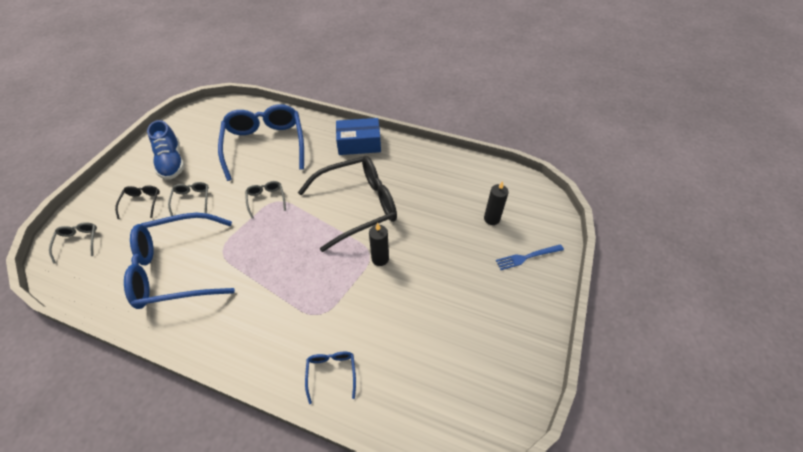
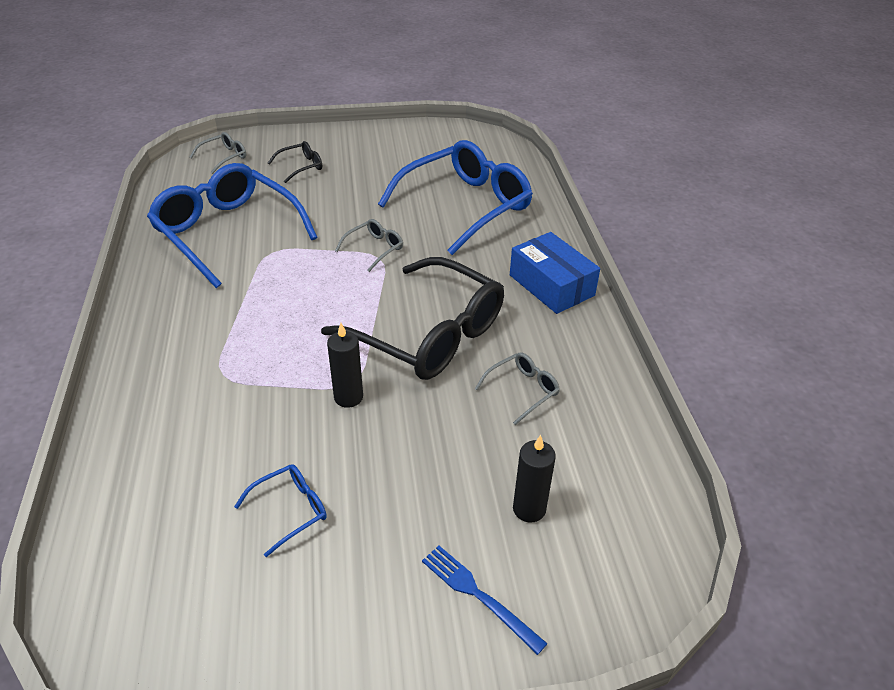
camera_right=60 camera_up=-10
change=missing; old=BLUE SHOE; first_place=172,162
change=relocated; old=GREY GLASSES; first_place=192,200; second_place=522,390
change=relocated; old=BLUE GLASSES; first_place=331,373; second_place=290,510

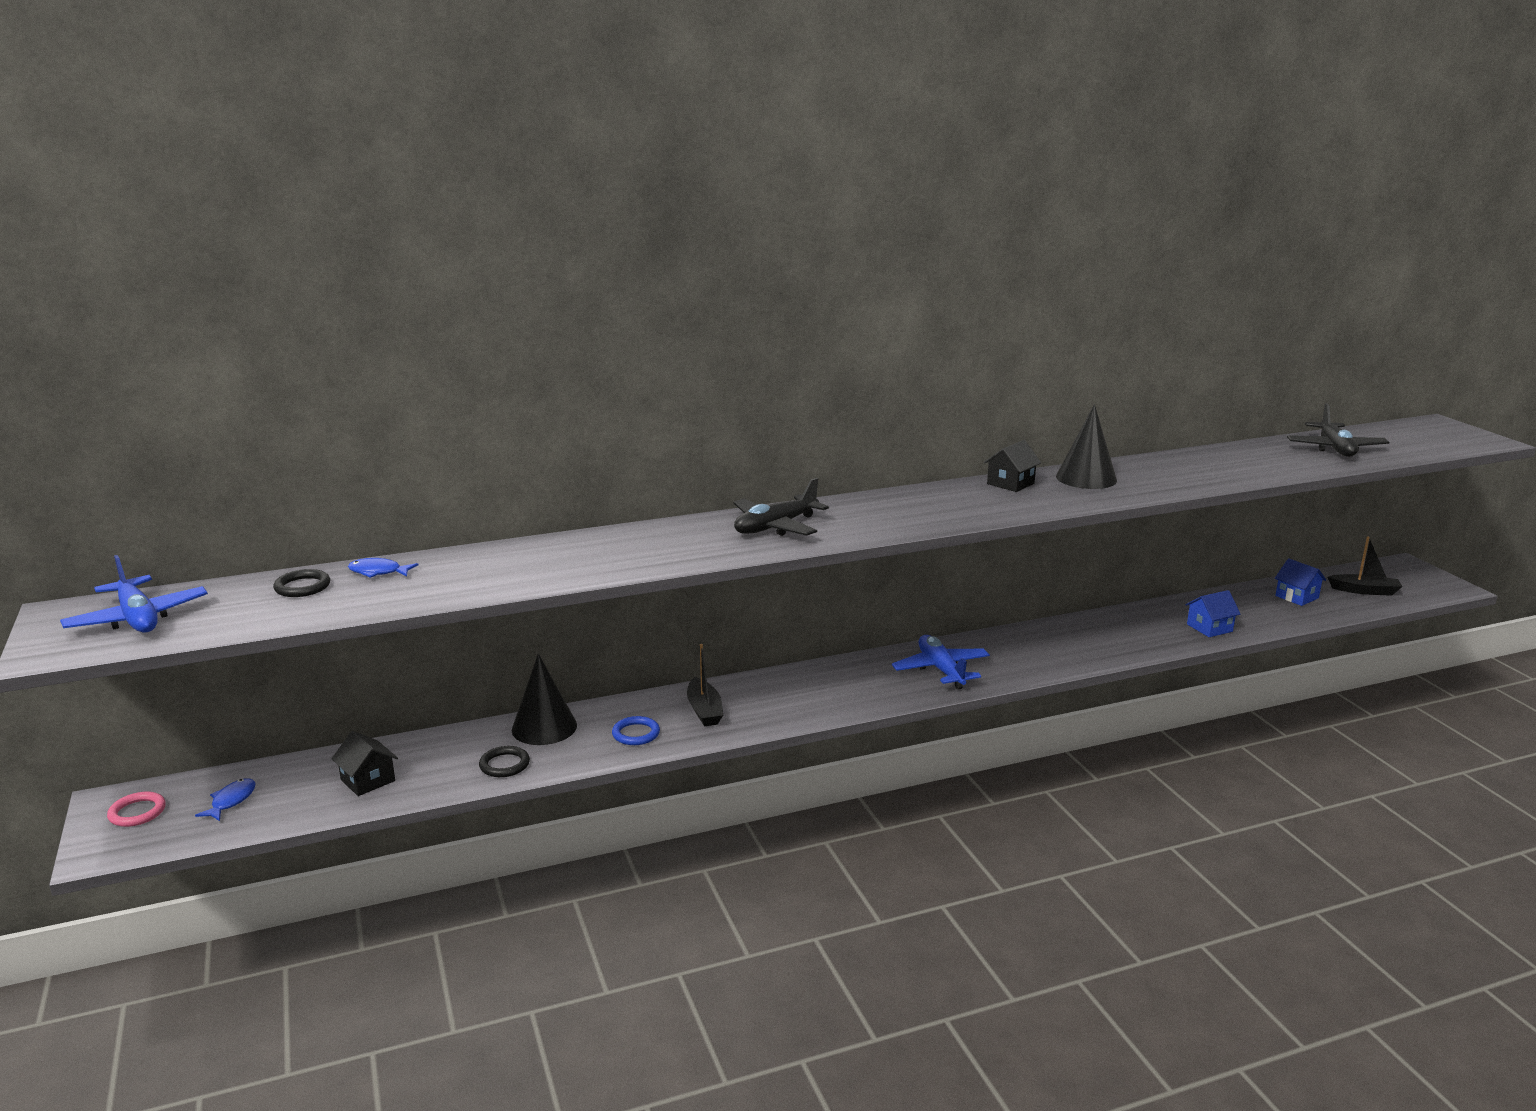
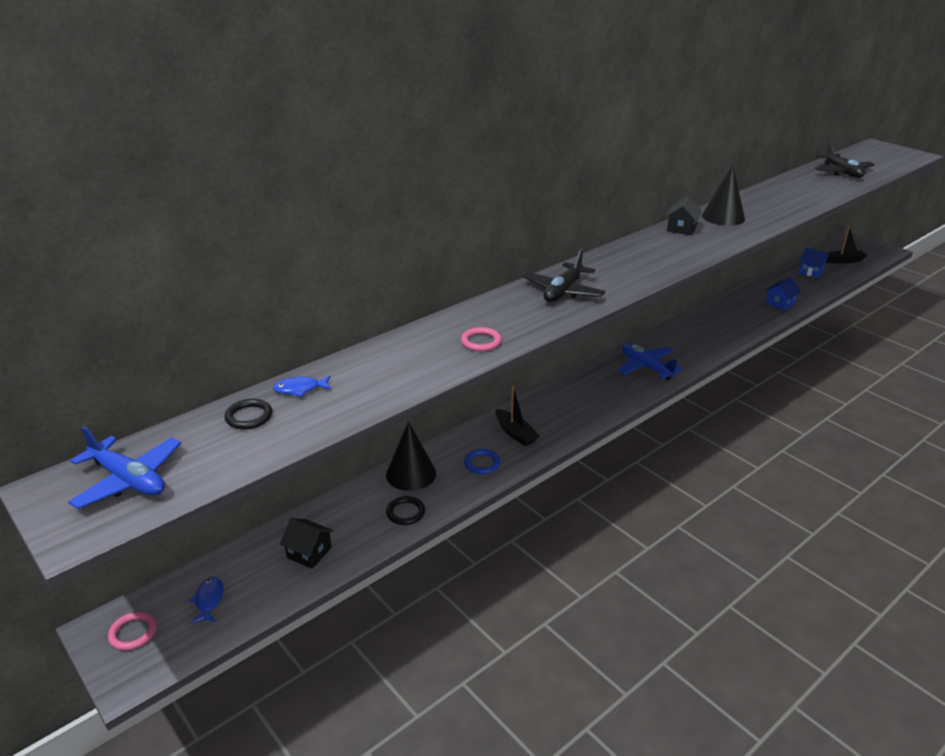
camera_right=-20 camera_up=10
change=appeared; new=PINK RING; second_place=481,342

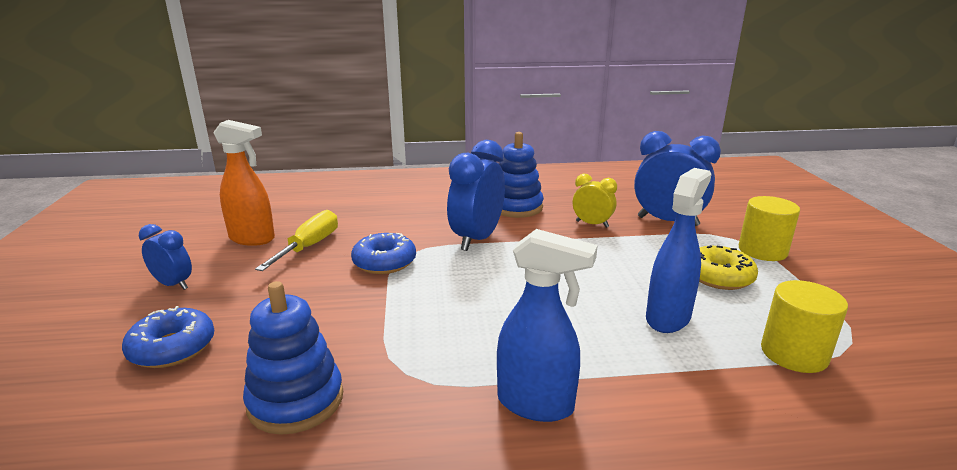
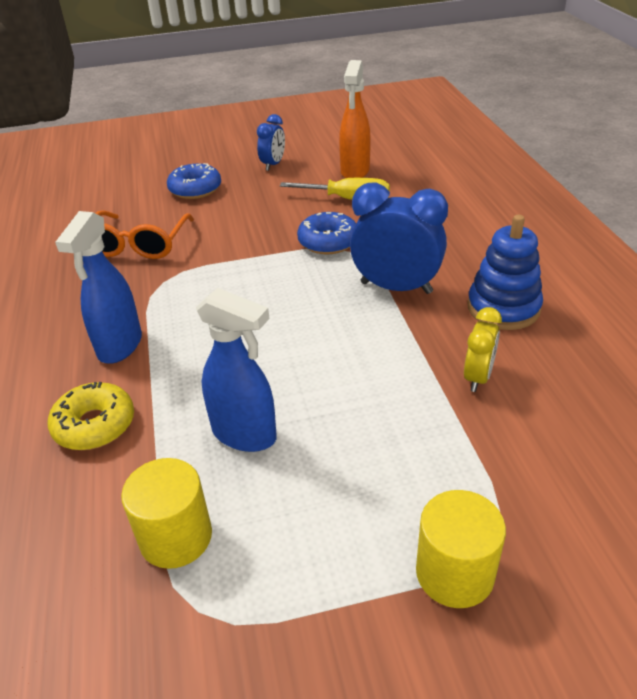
camera_right=85 camera_up=15
change=missing; old=BLUE CLOCK; first_place=667,221
change=relocated; old=YELLOW DONUT; first_place=719,277; second_place=94,425
change=exchanged; old=BLUE STACKING TOY; new=ORANGE GLASSES; first_place=296,400; second_place=138,245

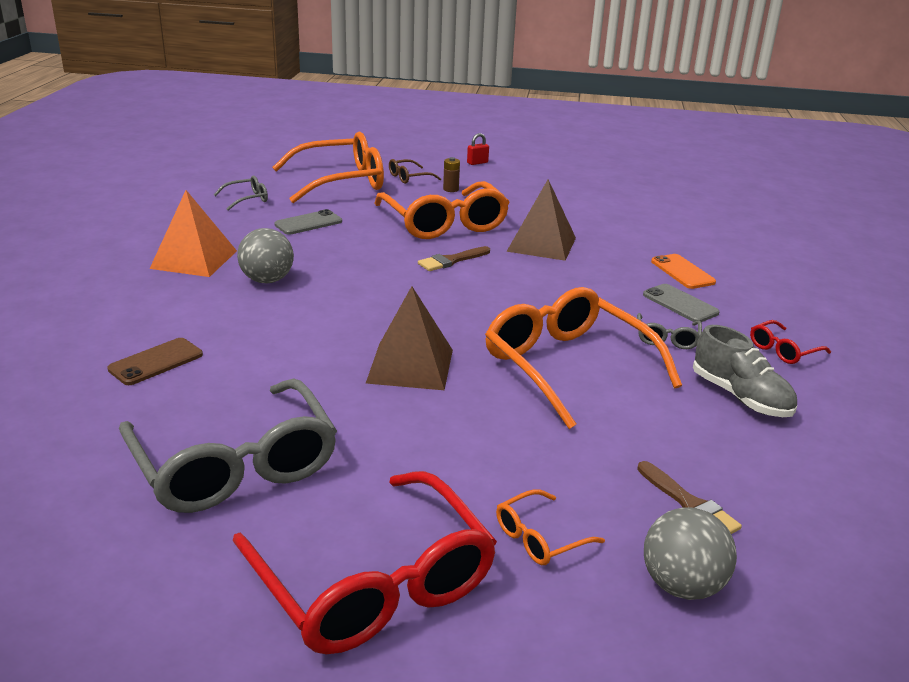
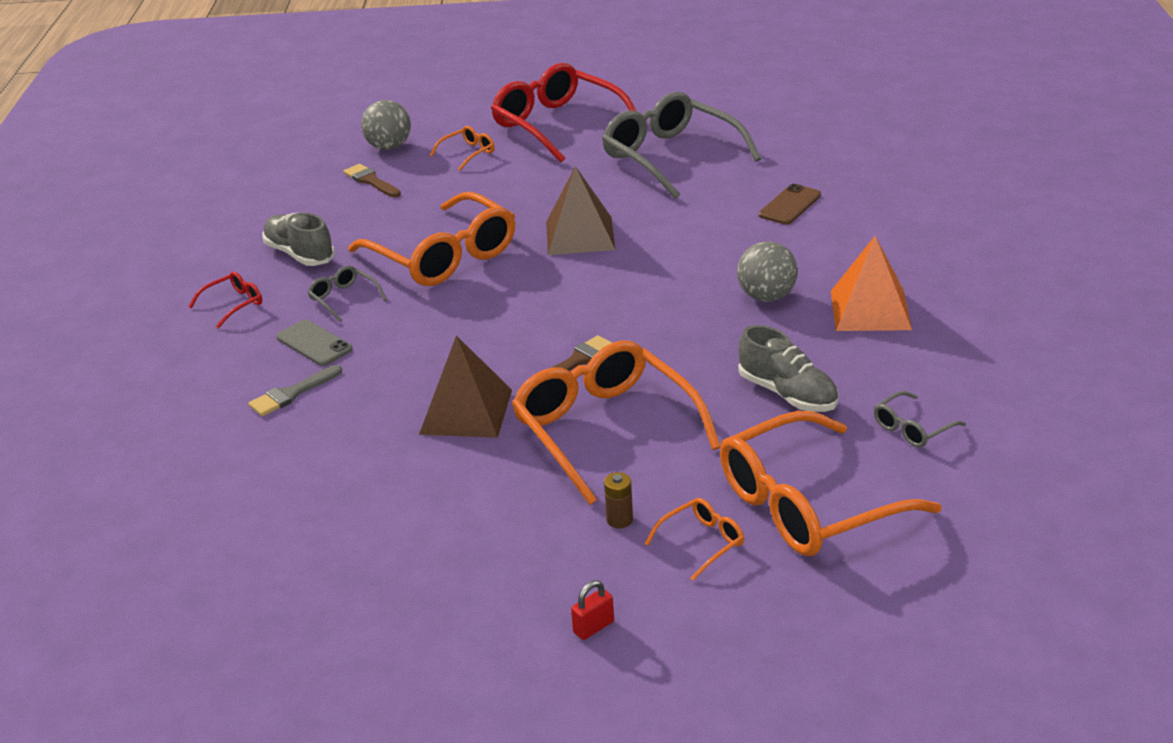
camera_right=175 camera_up=5
change=exchanged; old=GREY PHONE; new=GREY SHOE; first_place=308,223; second_place=788,394
change=exchanged; old=ORANGE PHONE; new=GREY BRUSH; first_place=682,272; second_place=292,394
change=colour; old=BROWN GLASSES; new=ORANGE GLASSES; first_place=409,177; second_place=702,543
change=spun; old=GREY GLASSES; first_place=667,338; second_place=344,299; degrees=-45

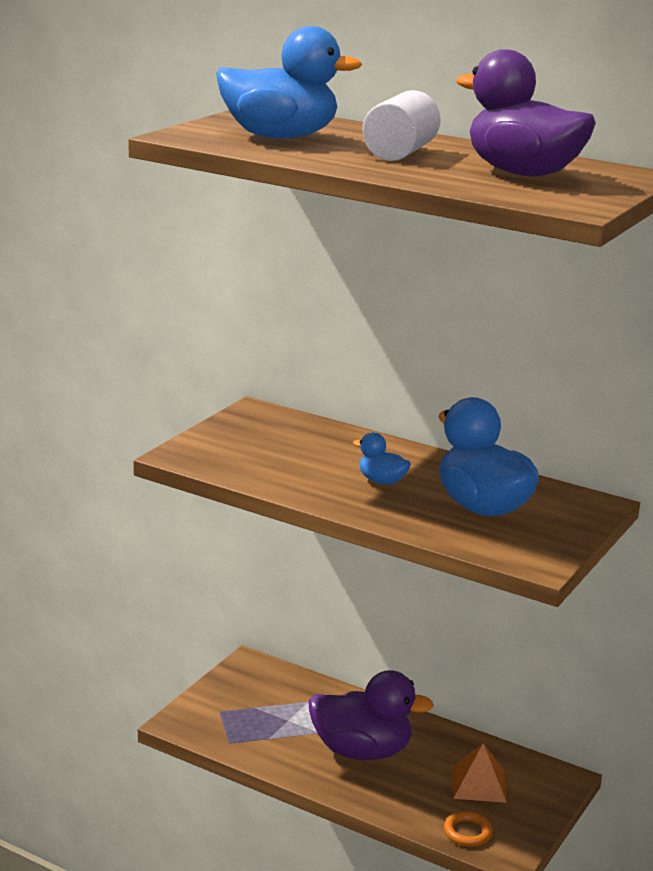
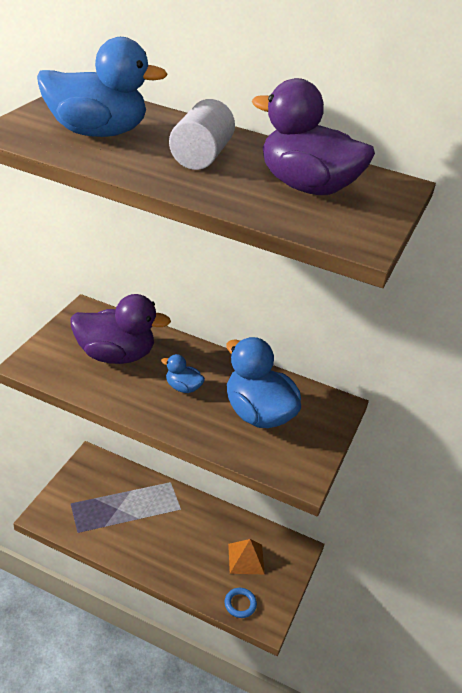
camera_right=-10 camera_up=15
change=relocated; old=PURPLE DUCK; first_place=362,751; second_place=115,355
change=colour; old=ORANGE RING; new=BLUE RING; first_place=467,832; second_place=240,604

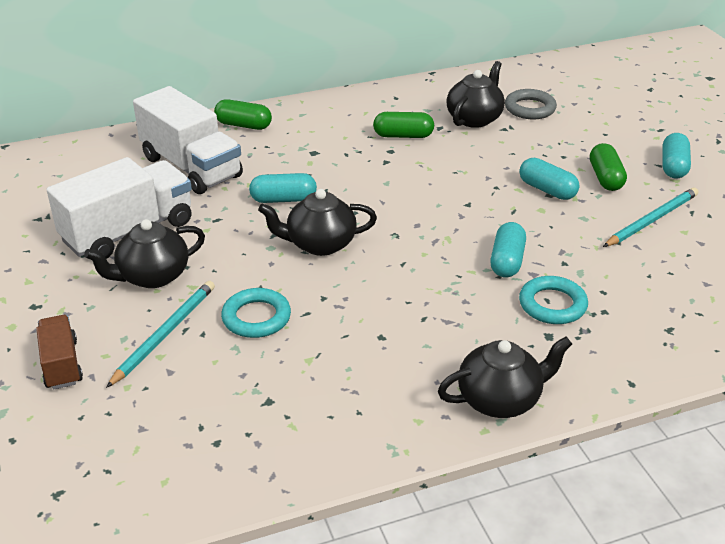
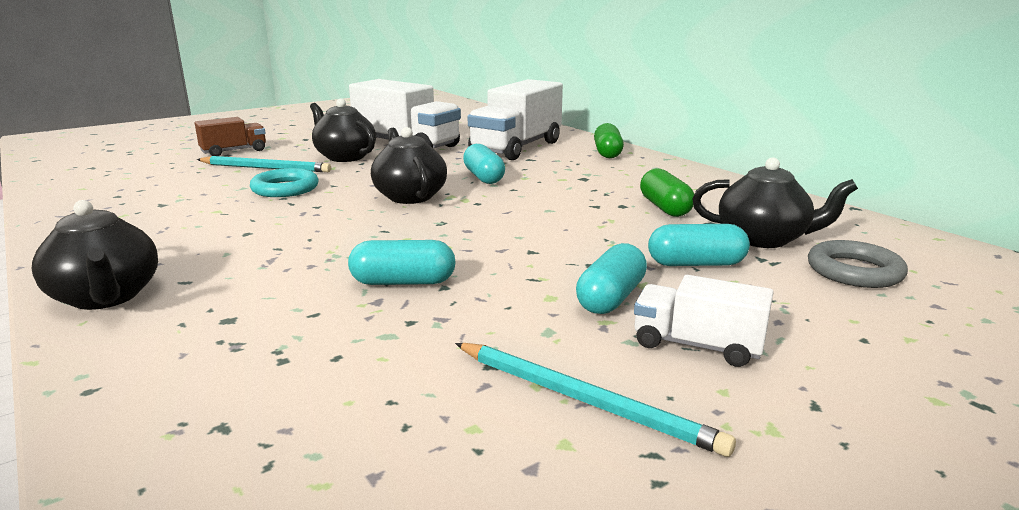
camera_right=75 camera_up=-15
change=missing; old=TURQUOISE RING; first_place=552,305
change=relocated; old=TURQUOISE CAPSULE; first_place=673,166; second_place=696,264
change=exchanged; old=GREEN CAPSULE; new=WHITE TRUCK; first_place=605,178; second_place=697,345

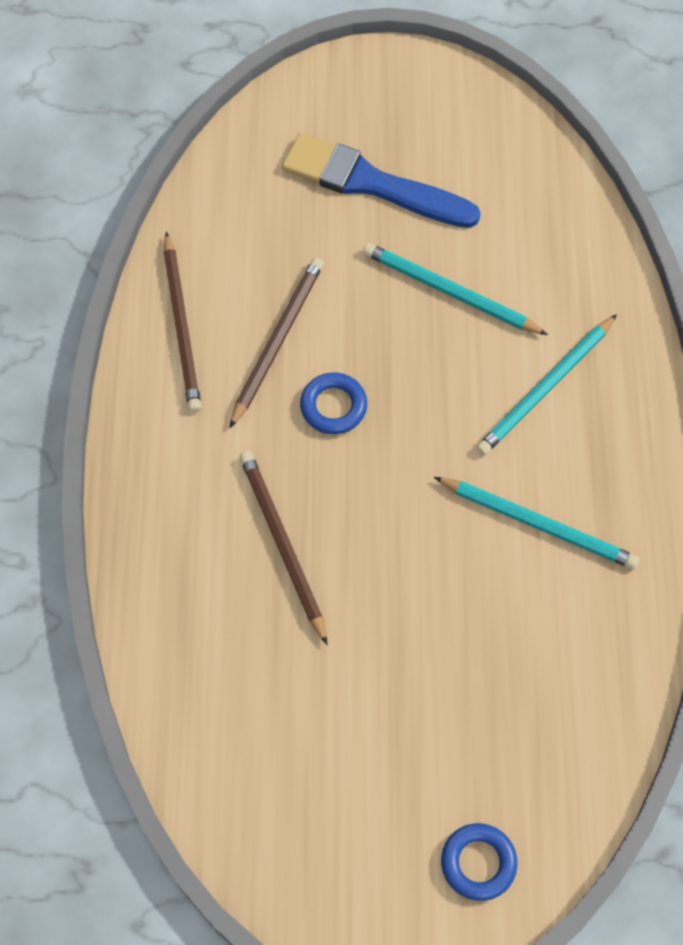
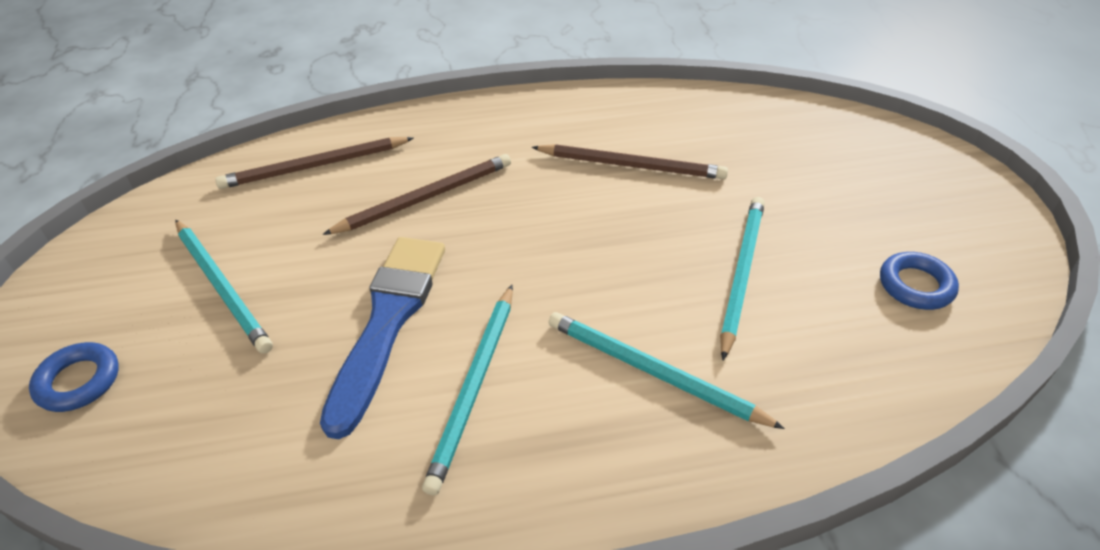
camera_right=80 camera_up=-20
change=appeared; new=TURQUOISE PENCIL; second_place=222,287
change=relocated; old=BROWN PENCIL; first_place=182,326; second_place=314,166
change=relocated; old=BLUE BRUSH; first_place=371,183; second_place=388,321
change=relocated; old=BLUE RING; first_place=333,406; second_place=915,285

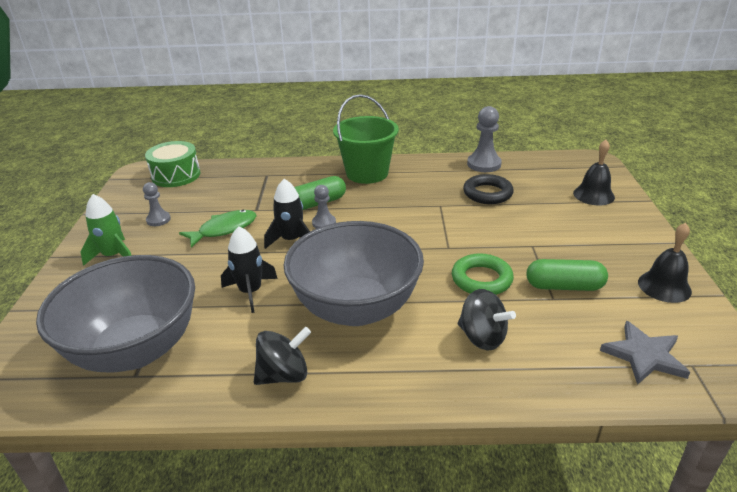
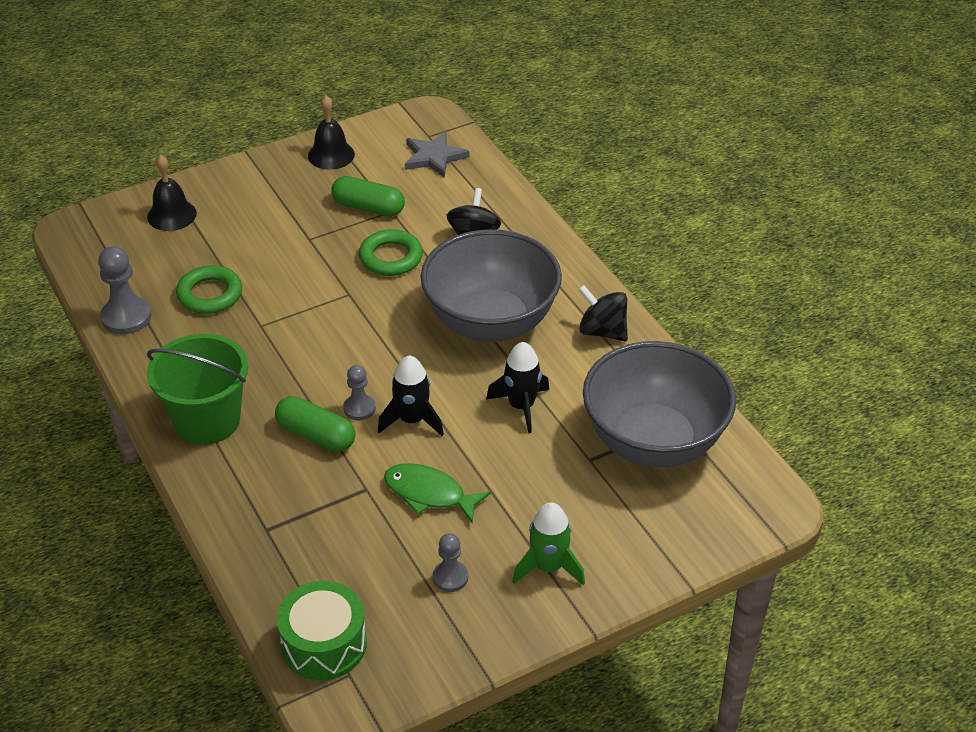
camera_right=-120 camera_up=10
change=colour; old=BLACK RING; new=GREEN RING; first_place=487,193; second_place=210,294
change=spun; old=GREEN CAPSULE; first_place=564,286; second_place=368,207; degrees=-45

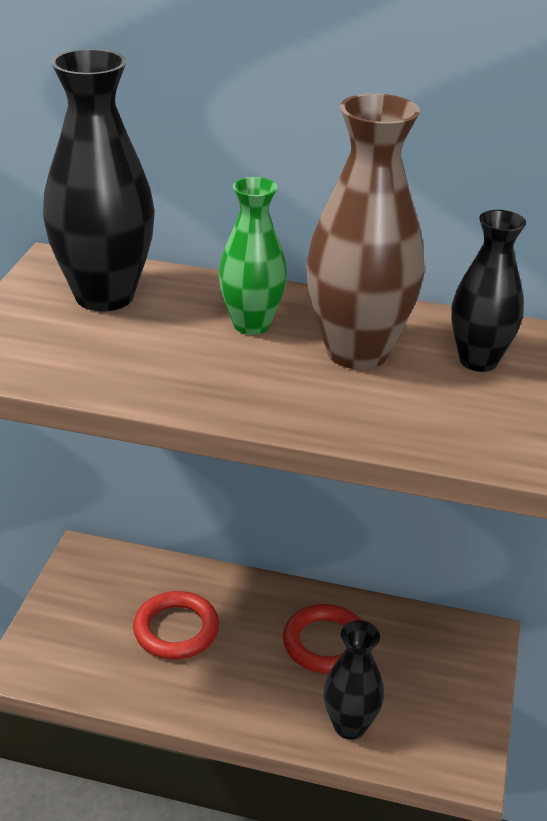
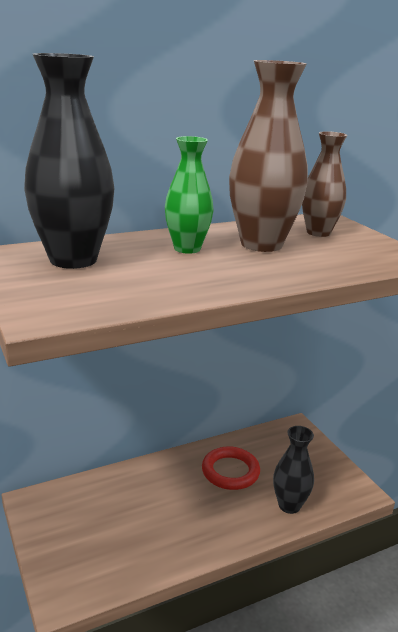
camera_right=-40 camera_up=-10
change=missing; old=RED RING; first_place=176,630
change=colour; old=BLACK VASE; new=BROWN VASE; first_place=478,361; second_place=318,233

